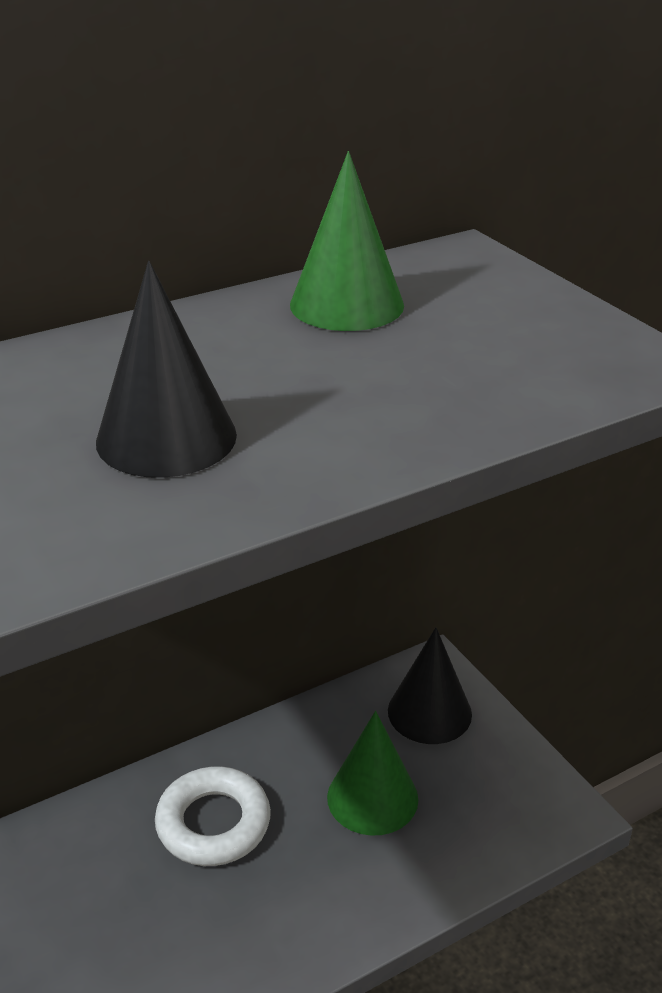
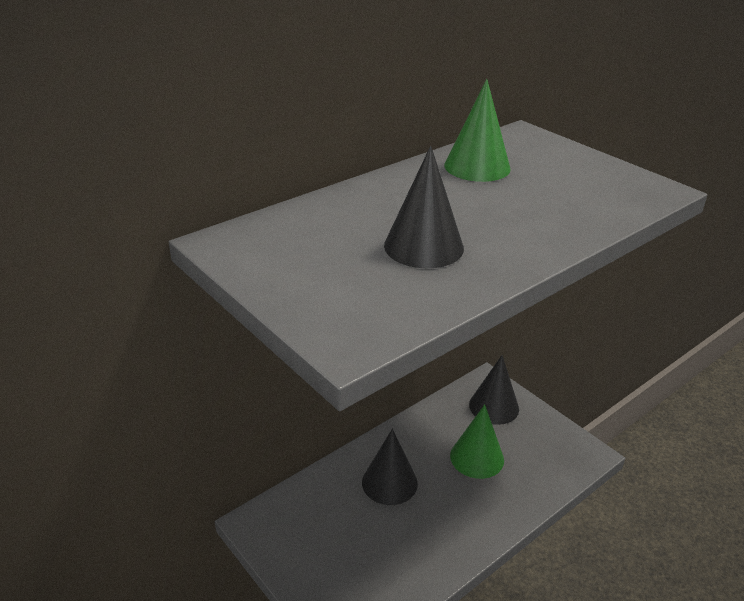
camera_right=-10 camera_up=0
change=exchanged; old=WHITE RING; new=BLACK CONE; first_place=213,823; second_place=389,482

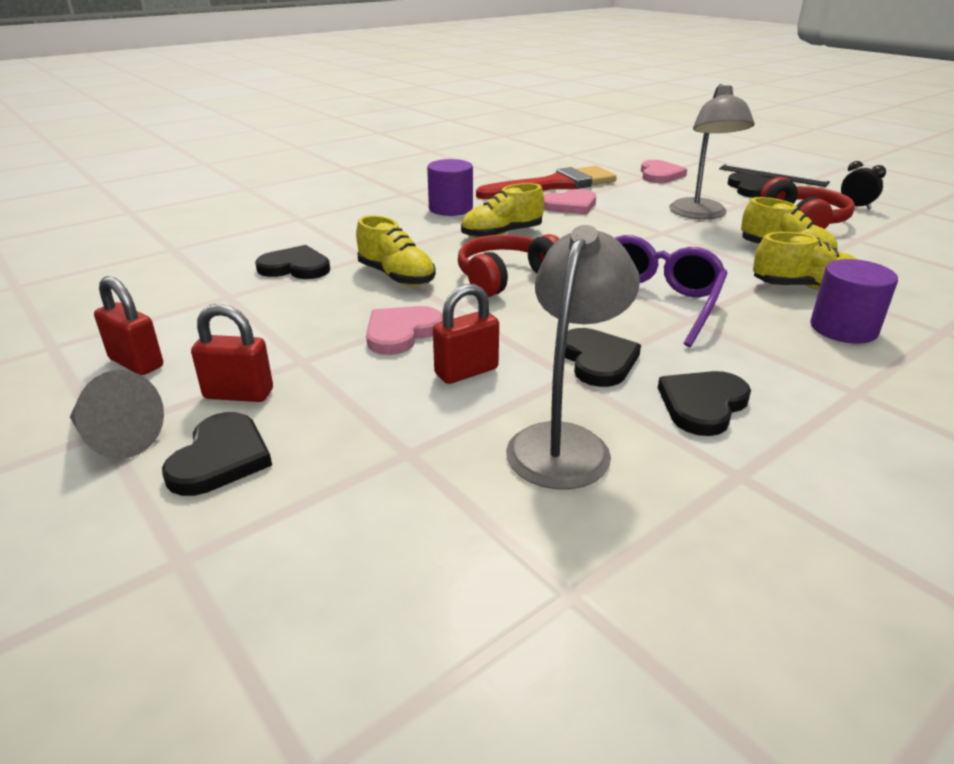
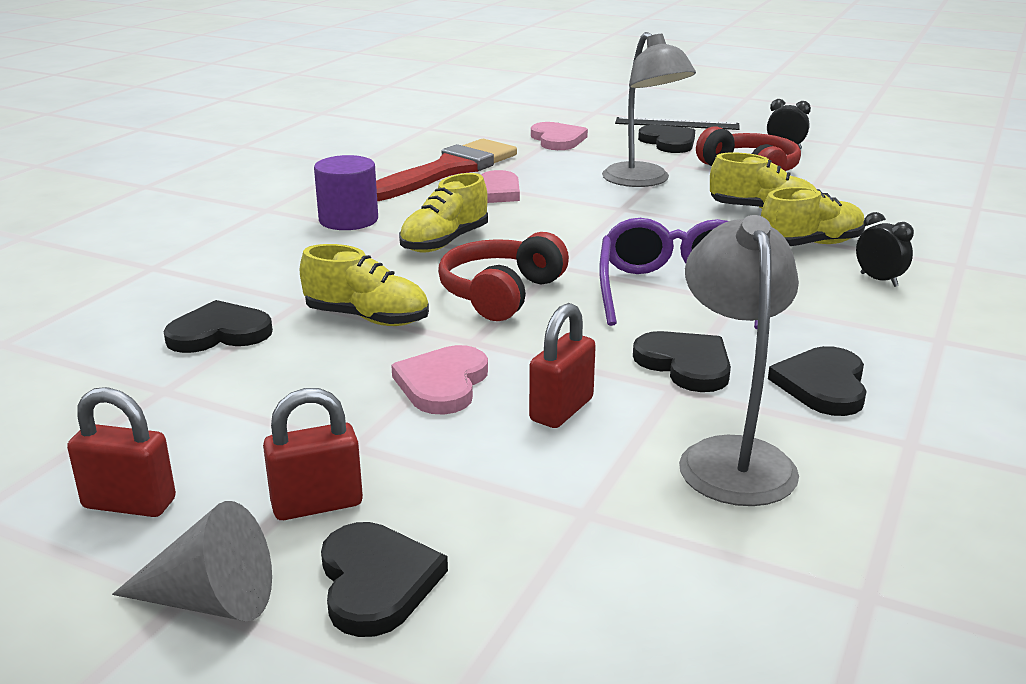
camera_right=-25 camera_up=-5
change=exchanged; old=PURPLE CYLINDER; new=BLACK CLOCK; first_place=843,329; second_place=878,280

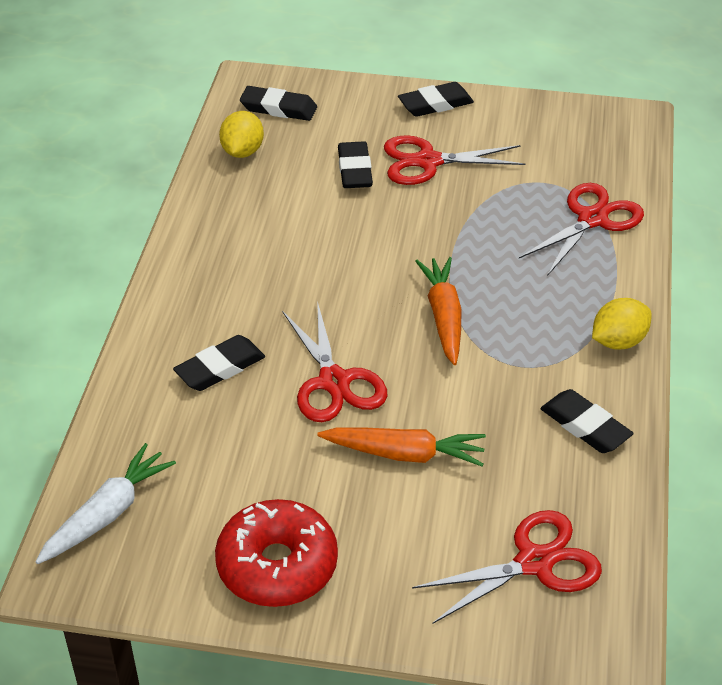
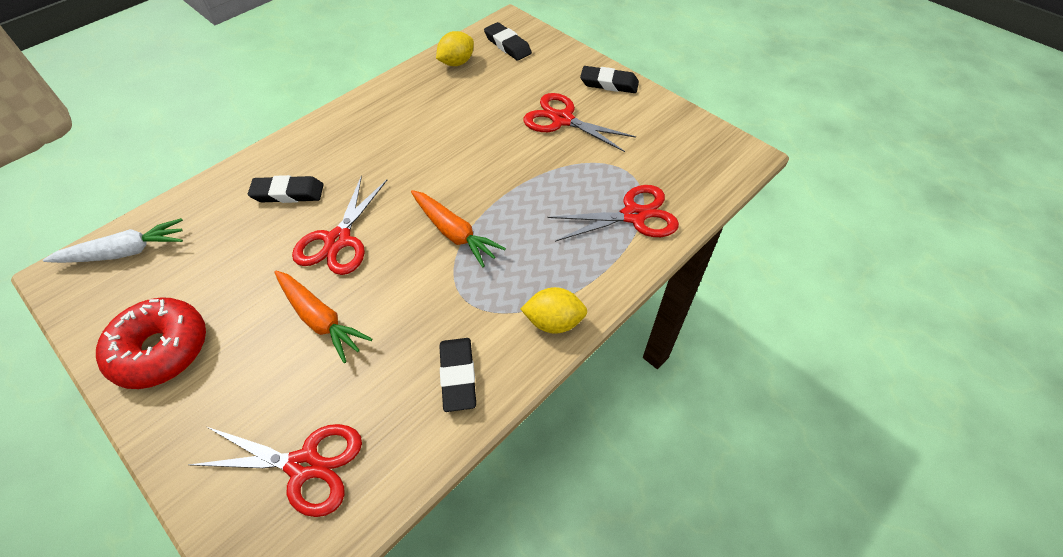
camera_right=35 camera_up=10
change=missing; old=BLACK ERASER; first_place=355,170
change=spun; old=ORANGE CARROT; first_place=443,316; second_place=454,233; degrees=105

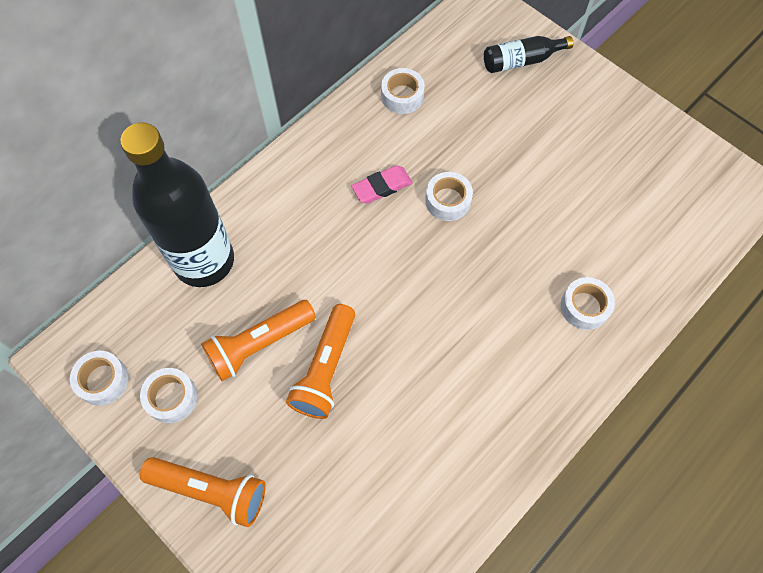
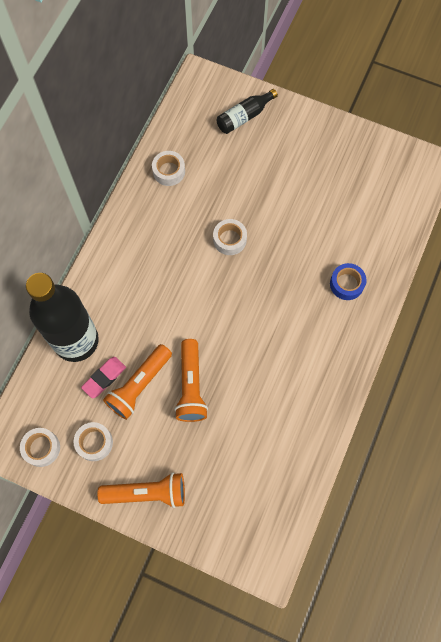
camera_right=-20 camera_up=5
change=relocated; old=PINK ERASER; first_place=382,187; second_place=104,378
change=colour; old=WHITE TAPE; new=BLUE TAPE; first_place=584,307; second_place=346,284

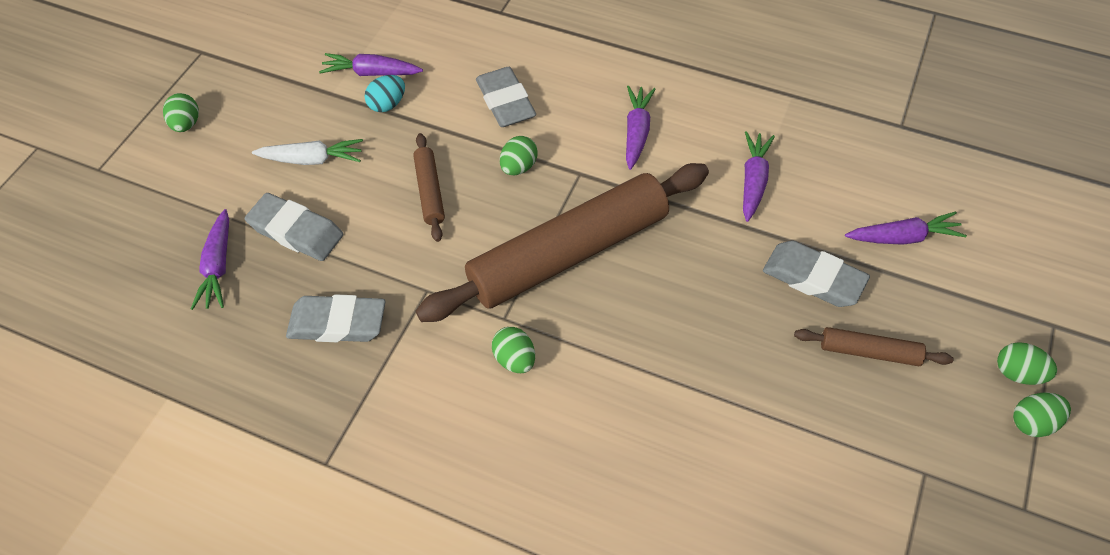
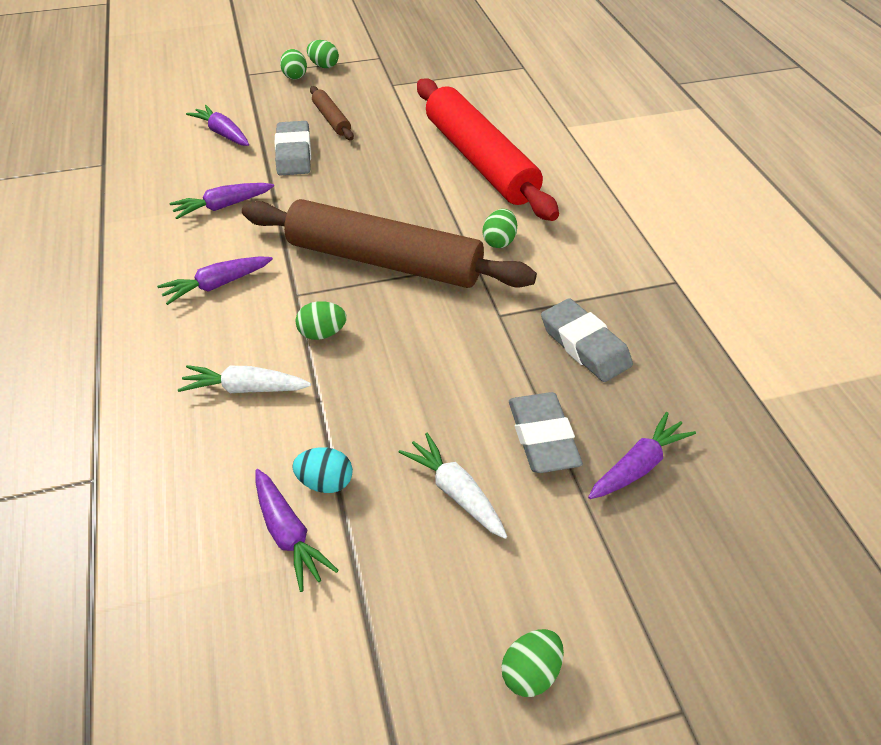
camera_right=-130 camera_up=-10
change=missing; old=BROWN ROLLING PIN; first_place=429,191
change=appeared; new=RED ROLLING PIN; second_place=480,160
change=exchanged; old=GREY ERASER; new=WHITE CARROT; first_place=506,102; second_place=245,388

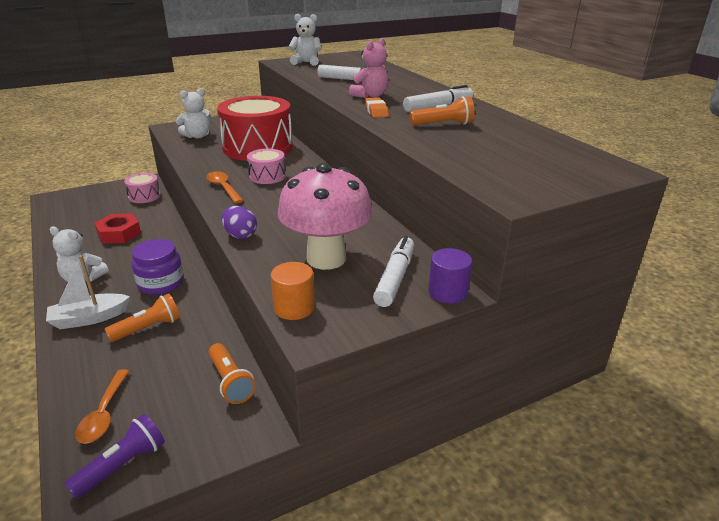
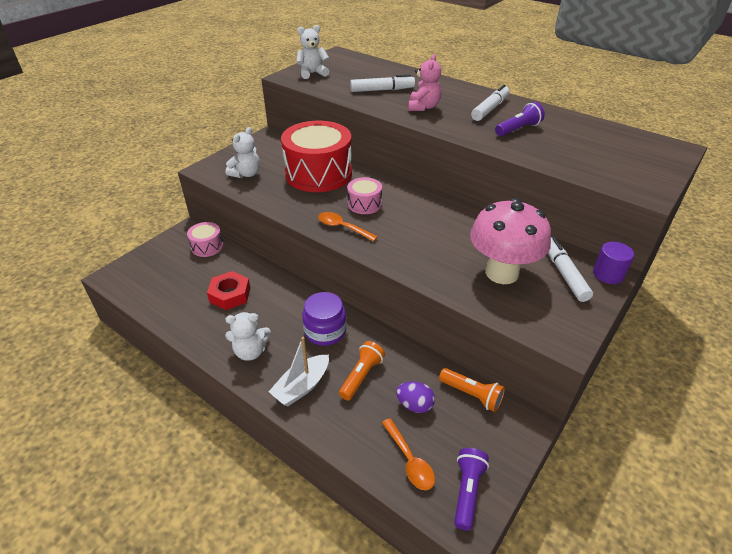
camera_right=-25 camera_up=10
change=missing; old=ORANGE CYLINDER; first_place=294,308
change=missing; old=ORANGE ERASER; first_place=376,111
change=relocated; old=PURPLE EGG; first_place=240,235; second_place=414,405
change=colour; old=ORANGE FLASHLIGHT; new=PURPLE FLASHLIGHT; first_place=443,124; second_place=518,129

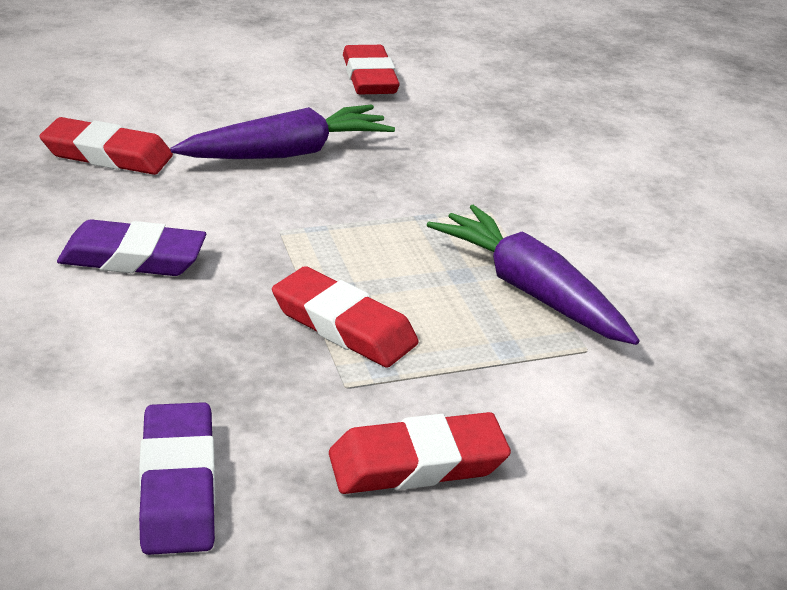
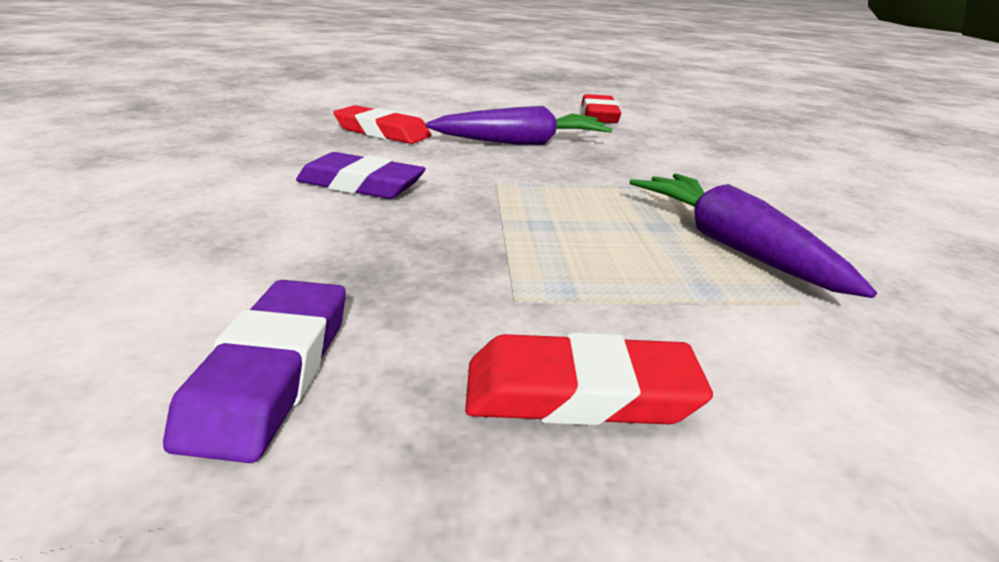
camera_right=15 camera_up=-5
change=missing; old=RED ERASER; first_place=343,325

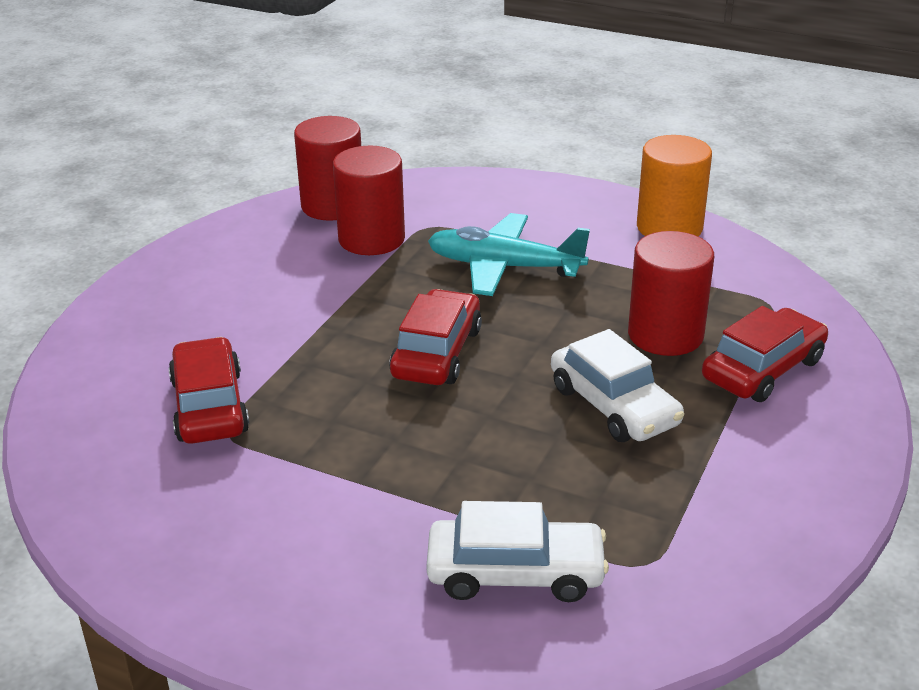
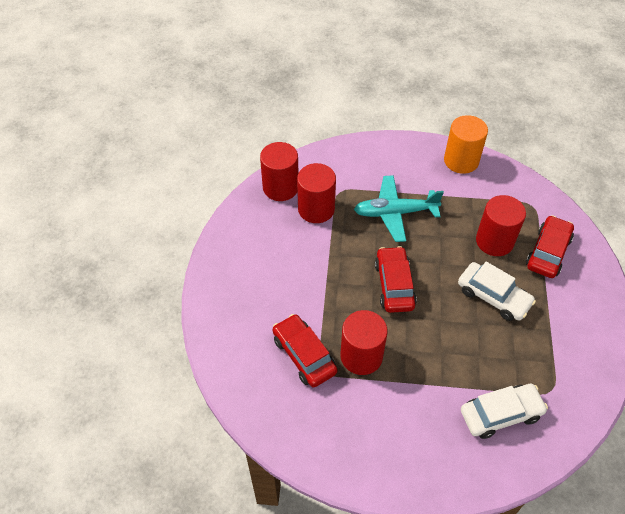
camera_right=-20 camera_up=20
change=appeared; new=RED CYLINDER; second_place=361,356

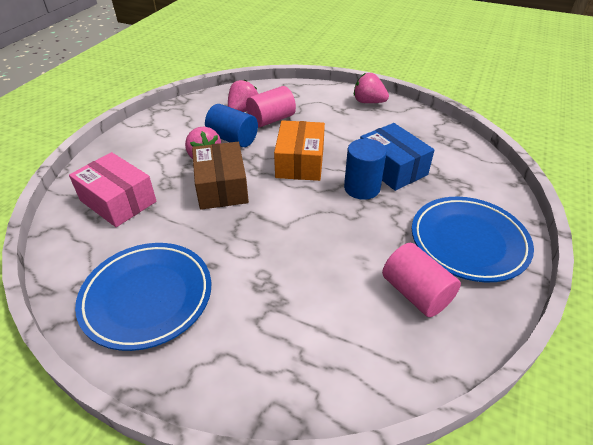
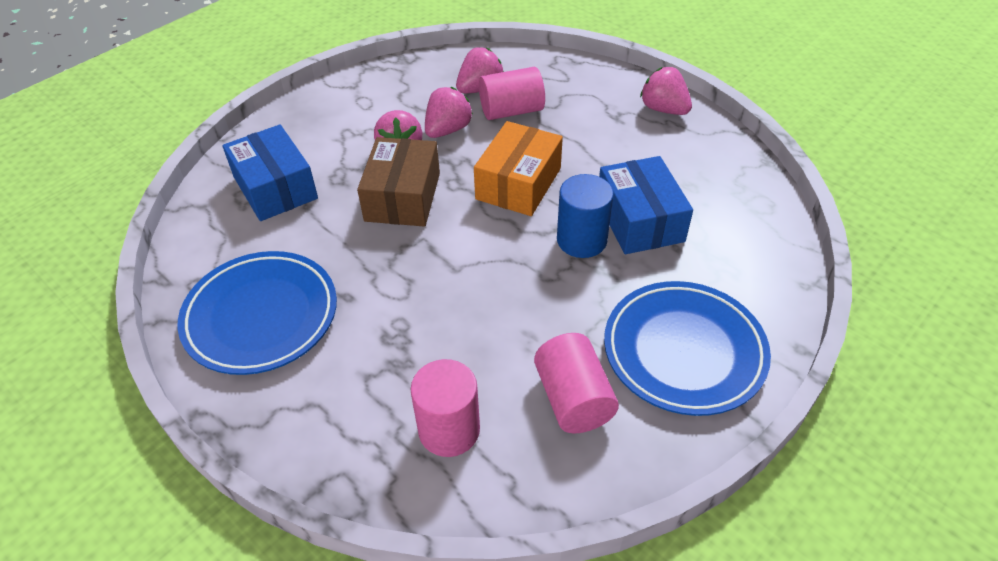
camera_right=20 camera_up=5
change=appeared; new=PINK CYLINDER; second_place=449,430
change=exchanged; old=BLUE CYLINDER; new=PINK STRAWBERRY; first_place=233,139; second_place=447,130
change=colour; old=PINK BOX; new=BLUE BOX; first_place=118,201; second_place=275,187

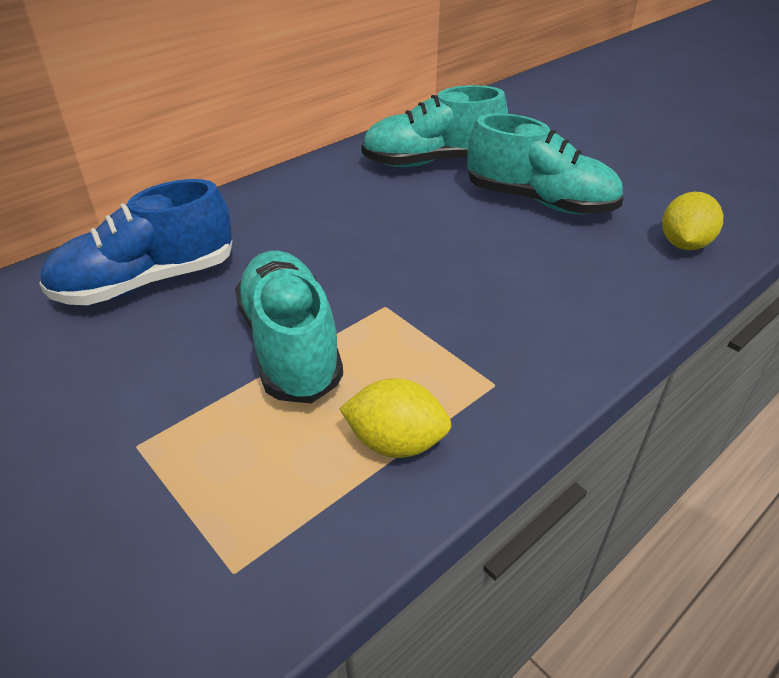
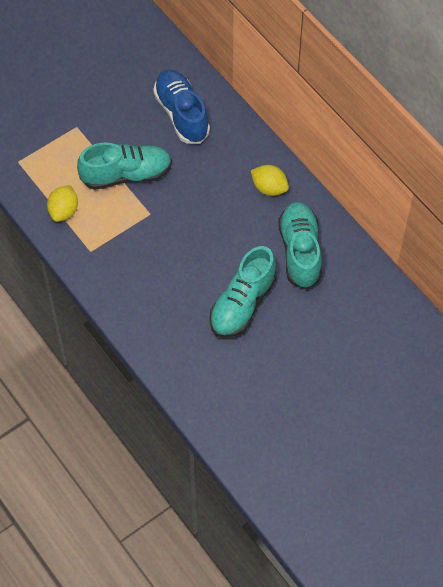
camera_right=95 camera_up=20
change=relocated; old=YELLOW LEMON; first_place=683,244; second_place=269,188

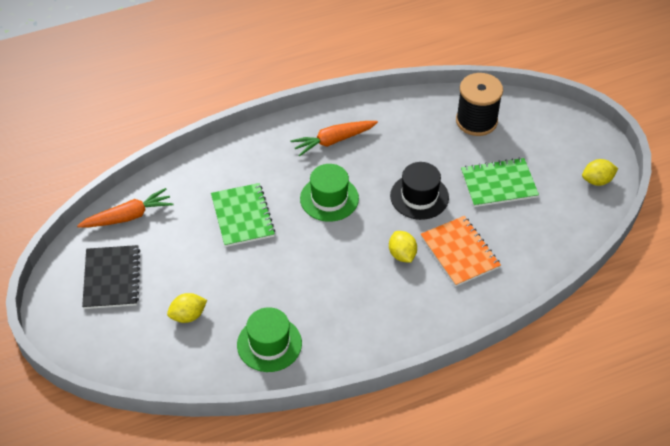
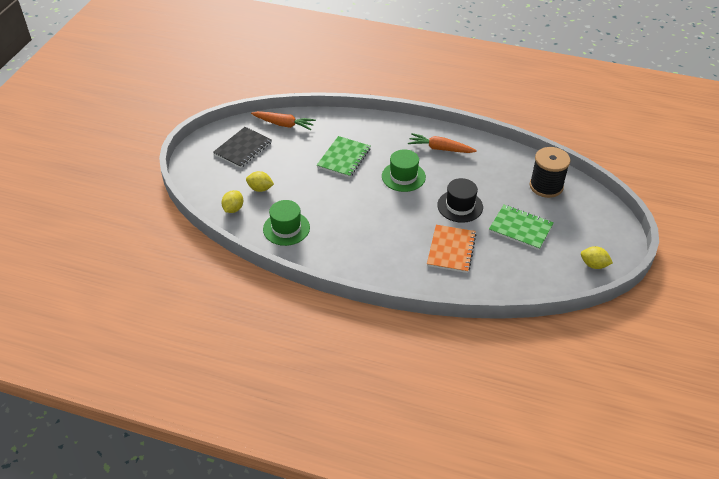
camera_right=40 camera_up=-5
change=relocated; old=YELLOW LEMON; first_place=402,255; second_place=233,209

